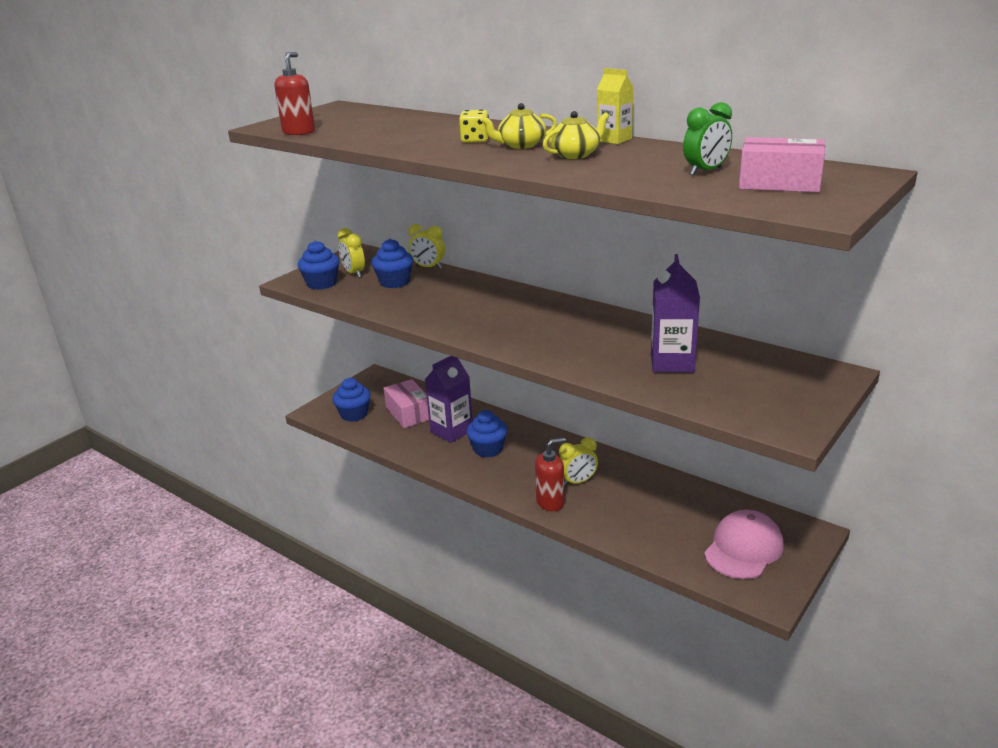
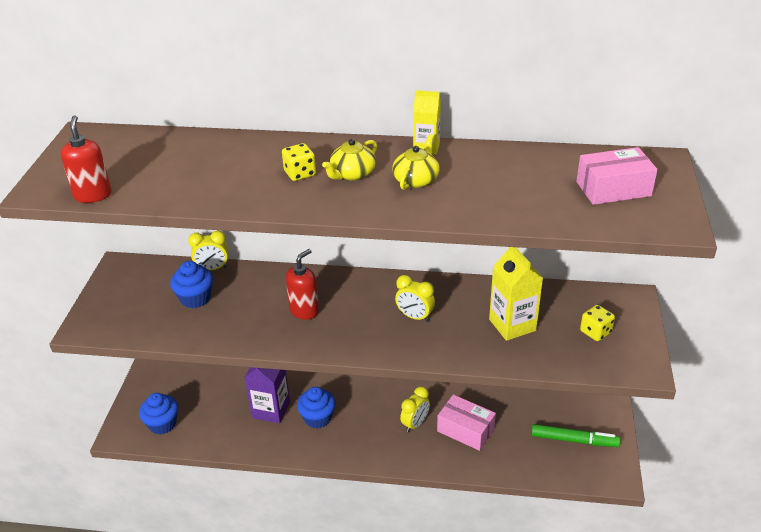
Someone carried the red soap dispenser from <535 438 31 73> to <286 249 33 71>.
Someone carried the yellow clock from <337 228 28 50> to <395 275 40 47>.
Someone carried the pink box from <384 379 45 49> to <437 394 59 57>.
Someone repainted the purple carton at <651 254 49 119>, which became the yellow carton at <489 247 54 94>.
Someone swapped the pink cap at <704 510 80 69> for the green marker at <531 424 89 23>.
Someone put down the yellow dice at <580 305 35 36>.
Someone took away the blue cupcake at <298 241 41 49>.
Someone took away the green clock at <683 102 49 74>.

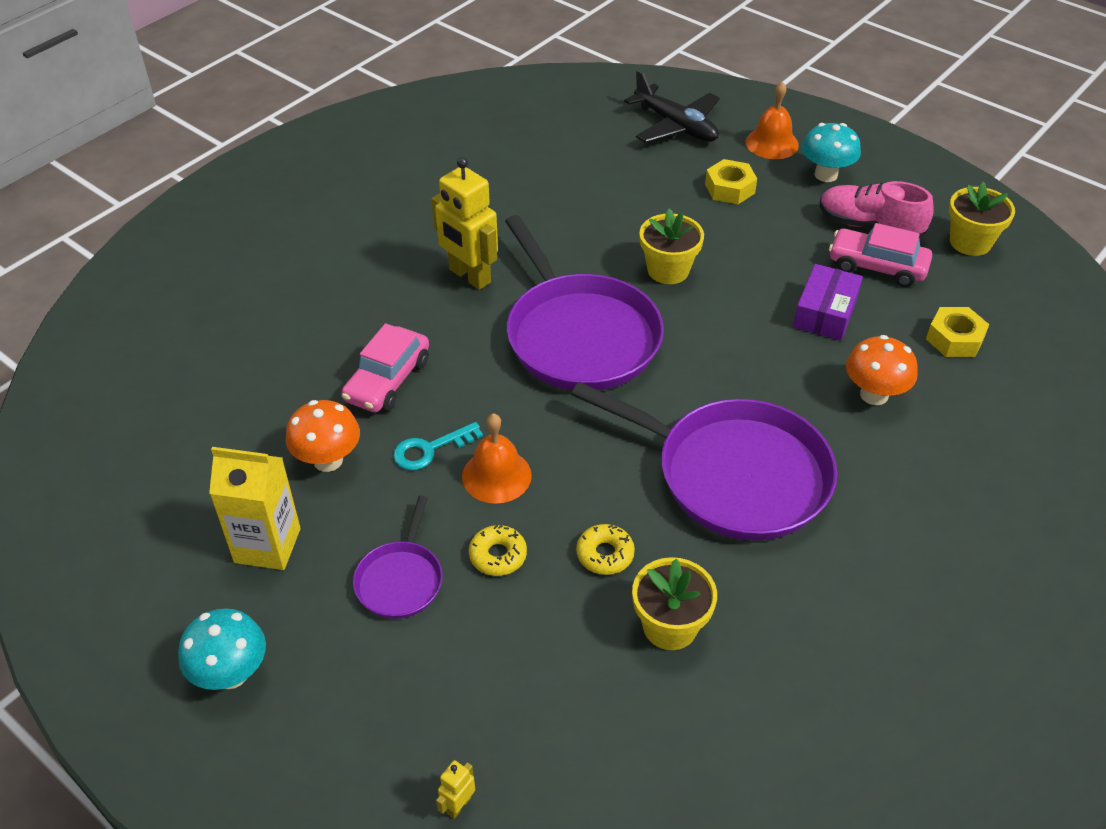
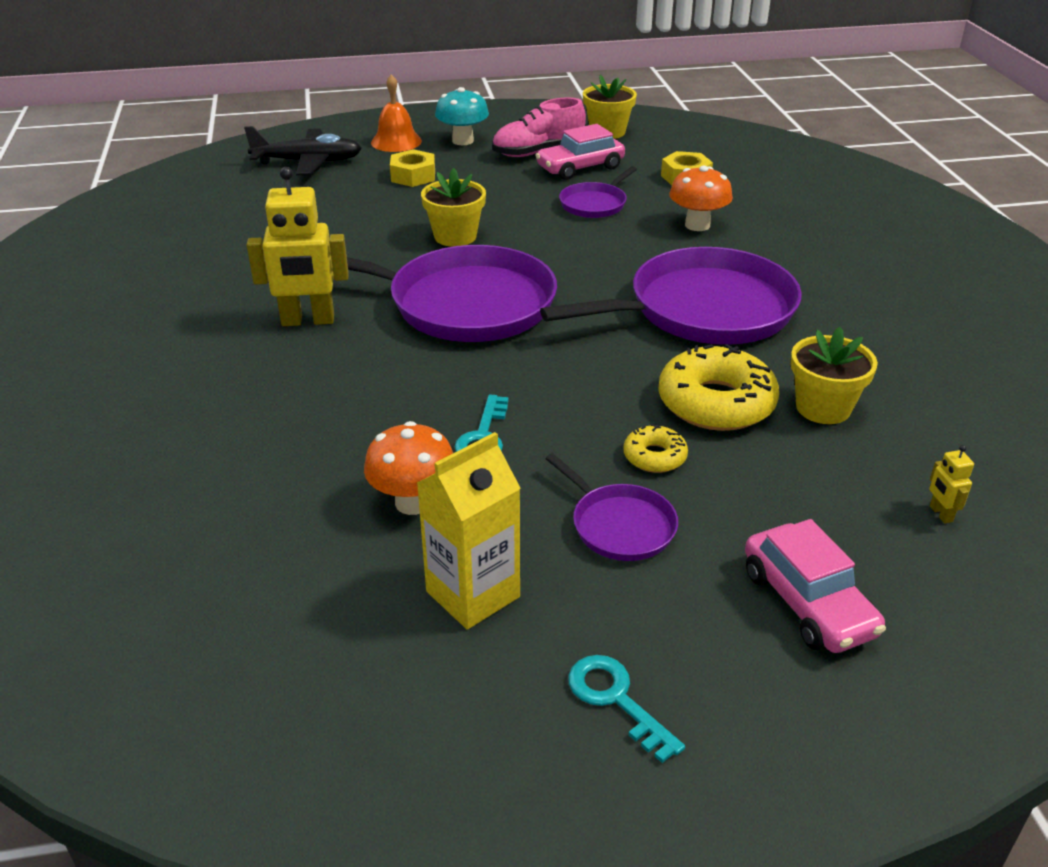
Someone swapped the purple box at <793 264 70 77> for the purple pan at <559 166 78 52>.
Someone swapped the turquoise mushroom at <178 608 88 82> for the turquoise key at <568 655 117 108>.
Someone scaled the yellow donut at <576 524 59 51> by 1.97.
Someone carried the pink car from <342 323 87 90> to <745 519 141 134>.
Someone carried the yellow robot from <436 760 39 59> to <929 445 45 78>.
Someone took away the orange bell at <462 413 70 91>.

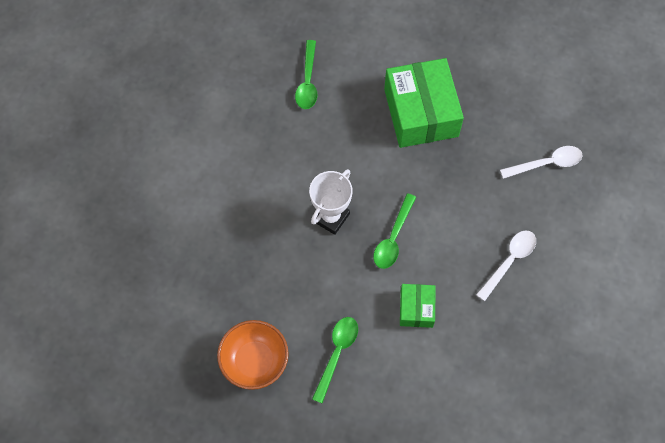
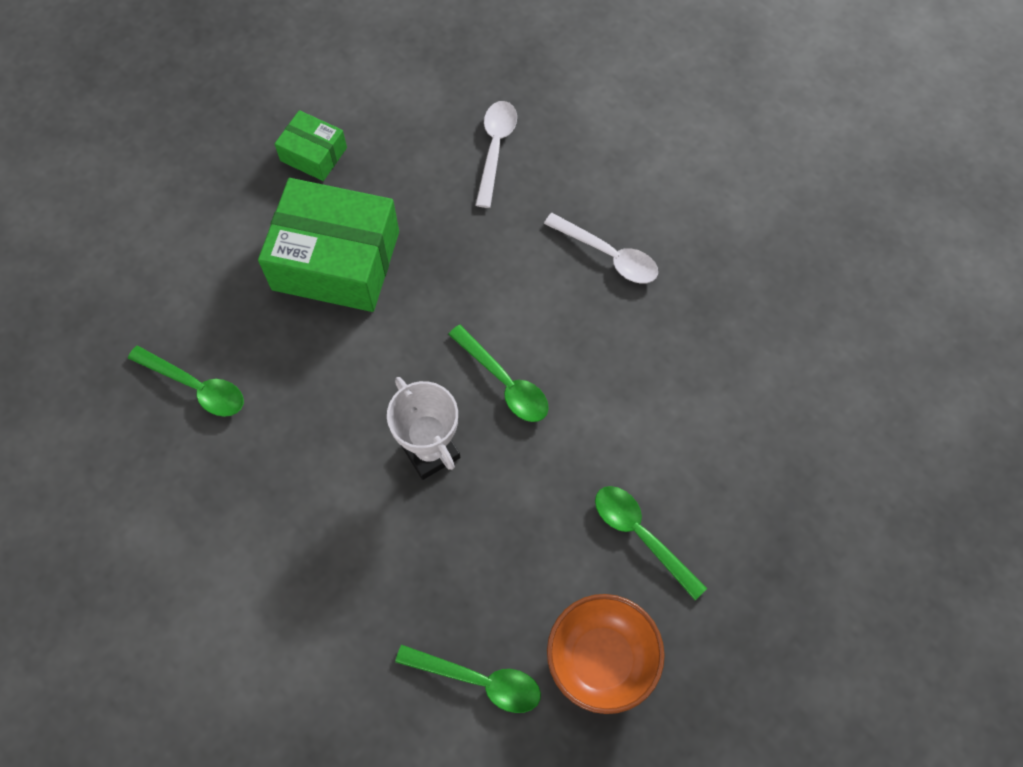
Someone carried the green box from <400 284 36 44> to <275 110 72 71>.
Someone put down the green spoon at <395 645 146 68>.
Someone rotated the white spoon at <476 231 60 70> by 150 degrees clockwise.

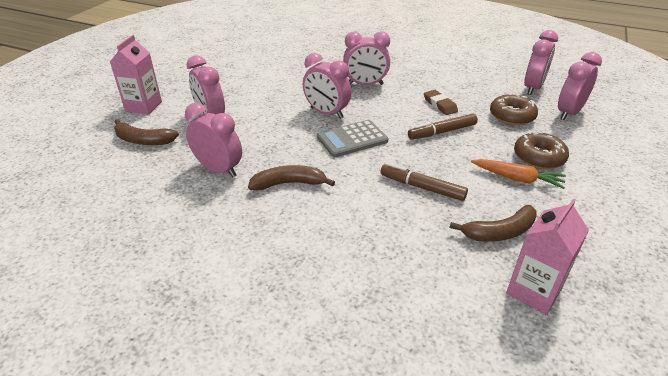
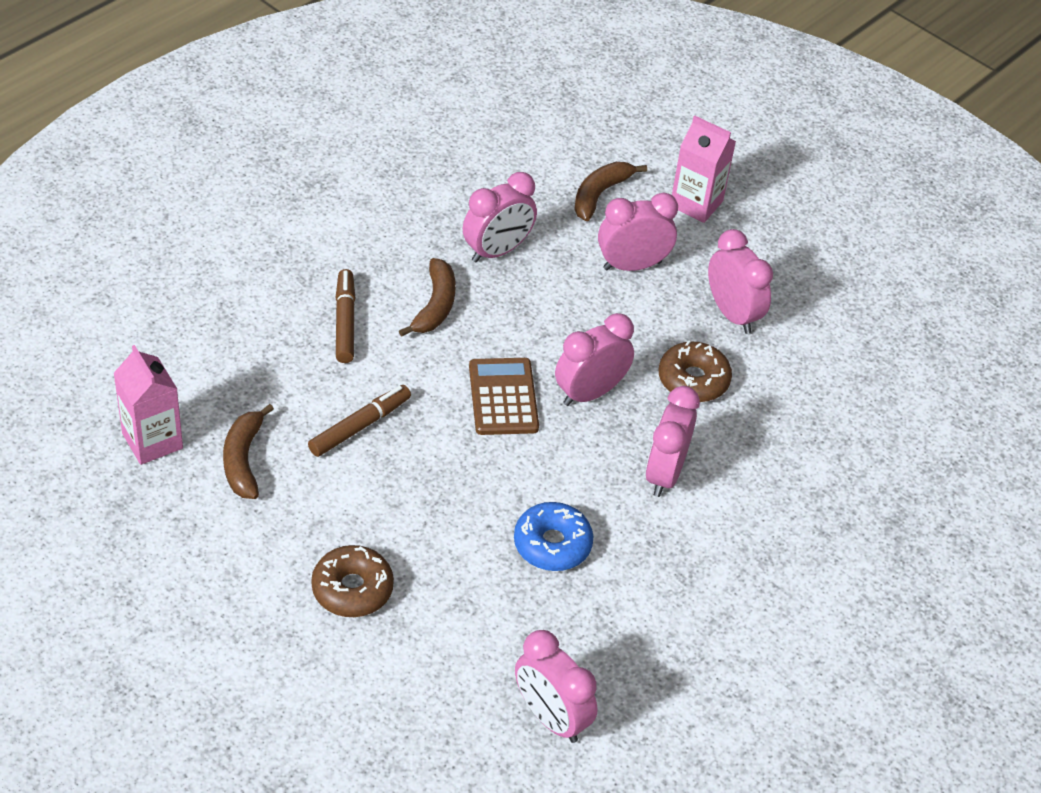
Someone carried the brown marker from <408 114 70 25> to <335 269 20 94>.
Someone repainted the grey calculator at <317 120 71 37>, which became the brown calculator at <469 358 70 77>.
Someone swapped the brown eraser at <424 90 34 25> for the blue donut at <514 502 79 69>.
Someone carried the brown donut from <490 93 48 33> to <659 340 73 62>.
Someone carried the pink clock from <558 52 44 68> to <708 229 65 105>.
Someone took away the orange carrot at <471 159 95 30>.

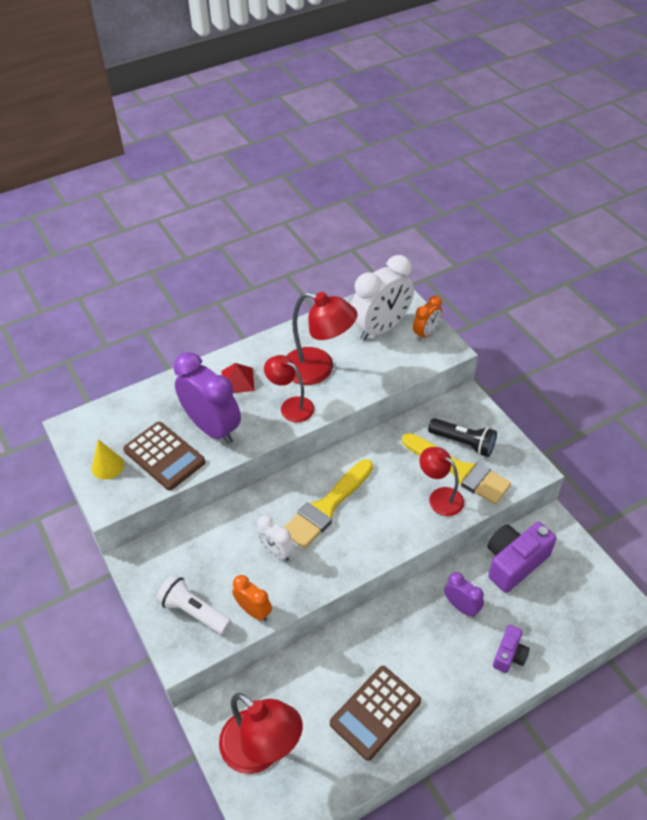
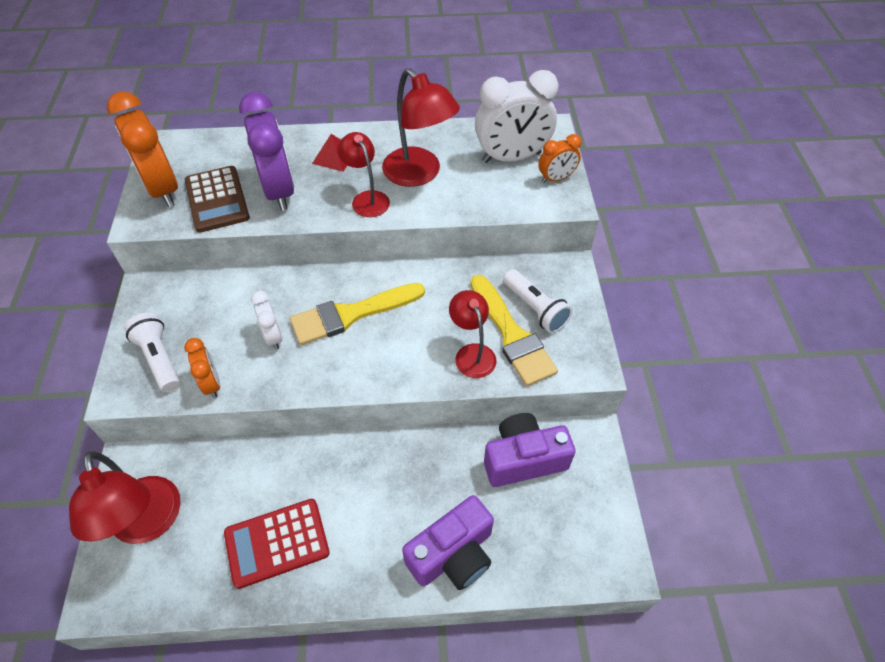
Someone swapped the yellow cone at <92 439 32 41> for the orange clock at <107 91 71 116>.
Someone repainted the brown calculator at <330 666 91 95>, which became the red calculator at <224 499 106 90>.
Someone scaled the purple camera at <493 625 37 48> by 1.79.
Someone repainted the black flashlight at <428 418 69 39>, which became the white flashlight at <503 269 70 64>.
Someone took away the purple clock at <444 572 40 45>.

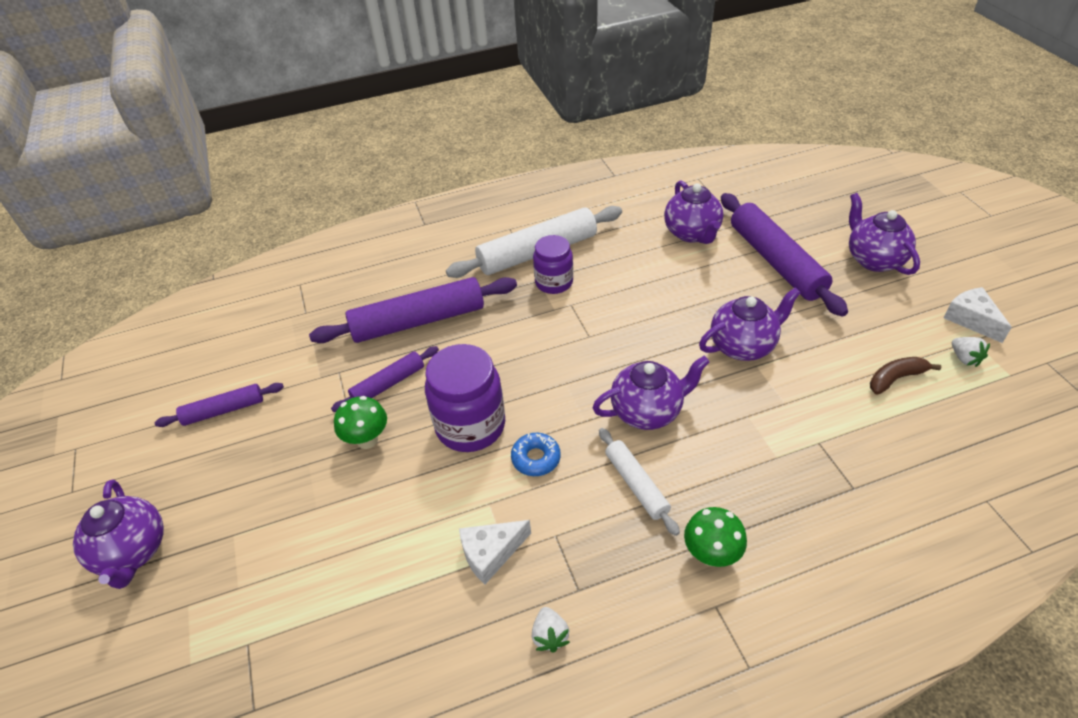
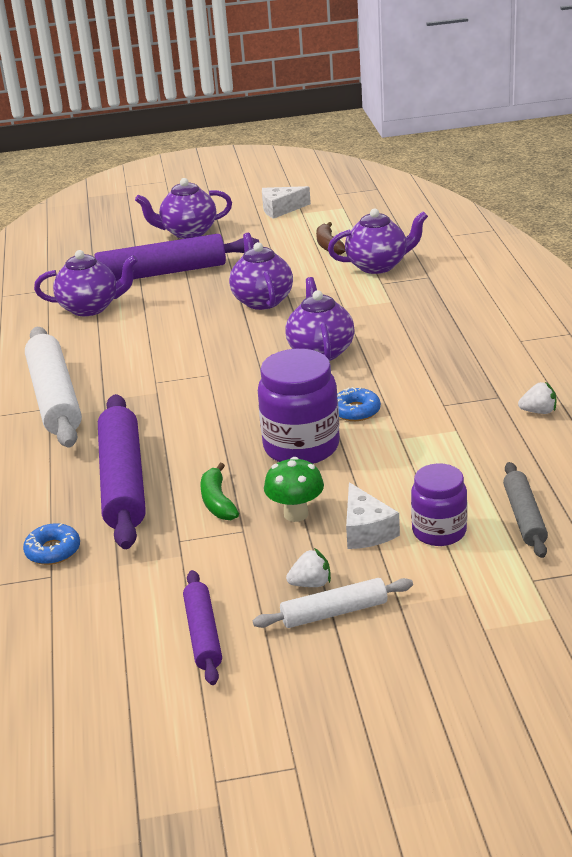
Someone put down the blue donut at <23 523 57 42>.
Someone swapped the purple rolling pin at <331 346 108 66> for the green banana at <200 463 39 57>.
Someone carried the white rolling pin from <599 428 81 108> to <253 578 160 50>.
Someone carried the white strawberry from <952 337 38 30> to <286 548 45 39>.
Someone carried the purple teapot from <73 479 91 110> to <328 209 100 65>.
Someone carried the white cheese from <459 520 72 64> to <346 482 54 67>.
Someone carried the purple jar from <533 235 40 59> to <411 463 56 83>.
Someone put down the grey rolling pin at <503 462 45 96>.
Someone took away the green mushroom at <684 507 63 60>.

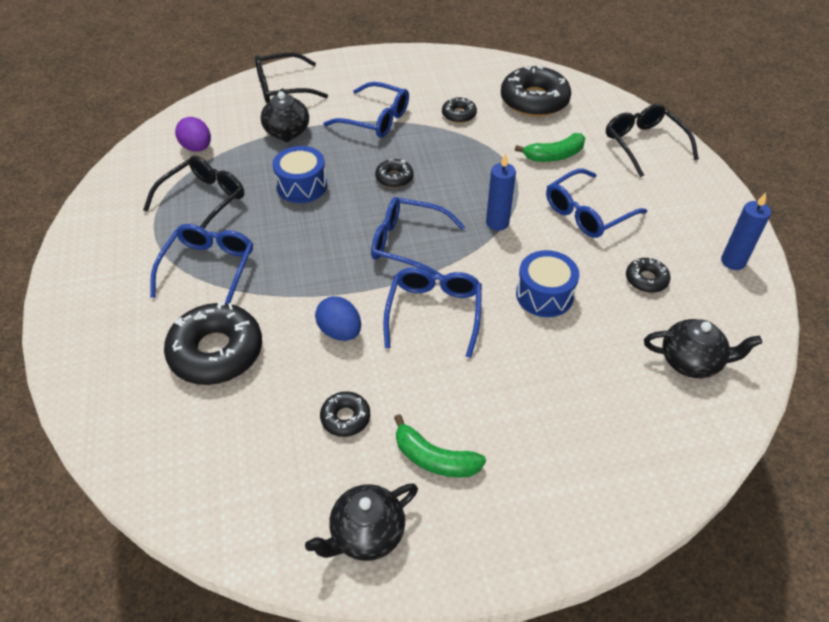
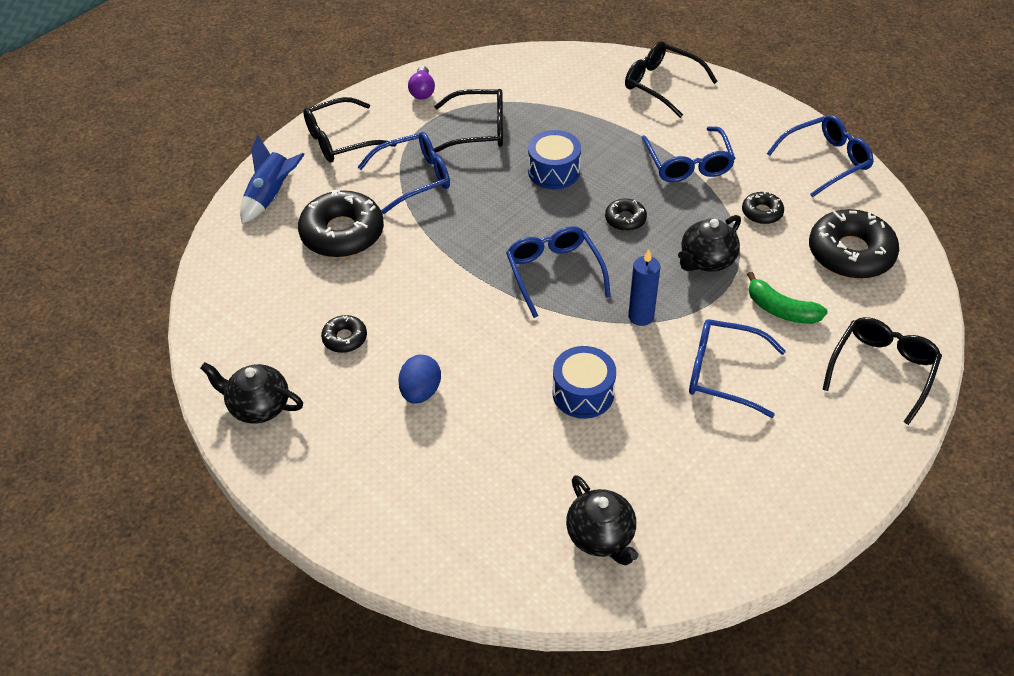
Someone put down the blue rocket at <240 135 65 89>.
Someone put down the black glasses at <303 97 93 66>.
Someone carried the blue egg from <315 296 46 45> to <398 355 43 49>.
Someone put down the purple light bulb at <408 66 27 34>.
Someone carried the black teapot from <260 88 49 54> to <678 215 63 57>.
Someone carried the blue glasses from <383 268 99 90> to <767 115 107 82>.
Someone took away the purple egg at <175 117 36 35>.
Someone took away the green banana at <394 414 92 63>.
Someone took away the black donut at <626 258 44 35>.
Someone took away the blue candle at <721 193 50 77>.

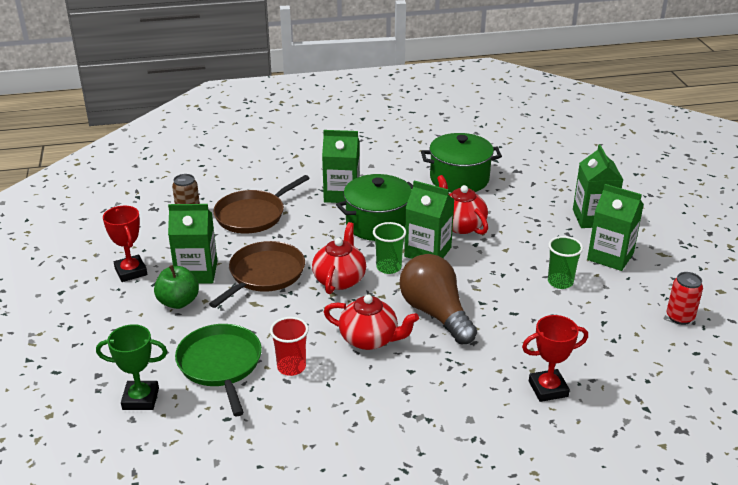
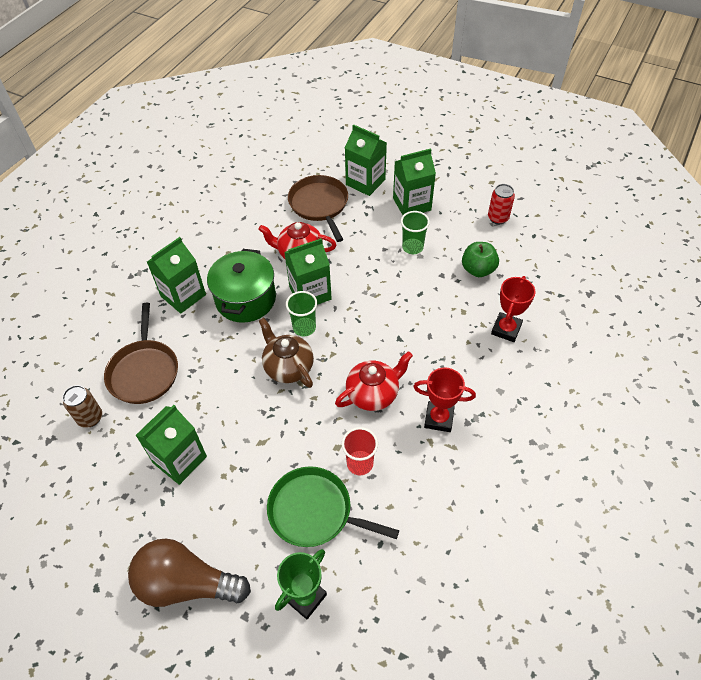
Someone carried the brown light bulb from <399 254 78 90> to <128 539 123 68>.
Someone repainted the red teapot at <312 222 54 72>, which became the brown teapot at <259 318 55 70>.
Someone carried the brown pan from <209 241 96 67> to <288 175 60 67>.
Someone carried the red trophy from <103 206 44 76> to <413 368 63 64>.
Someone carried the green apple from <154 265 45 44> to <462 242 37 35>.
Someone took away the green pot at <421 133 81 60>.

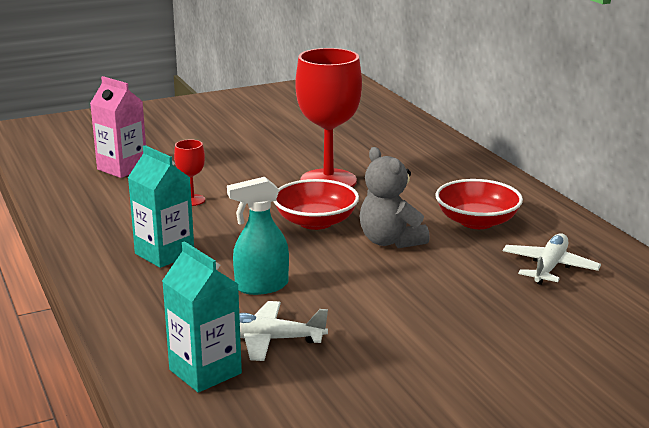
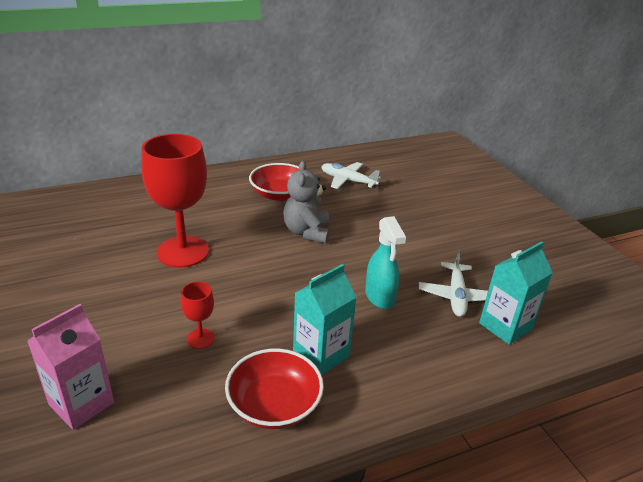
Someone carried the red bowl from <273 179 86 51> to <225 349 99 80>.
Someone rotated the grey teddy bear at <360 147 70 101> by 120 degrees clockwise.

